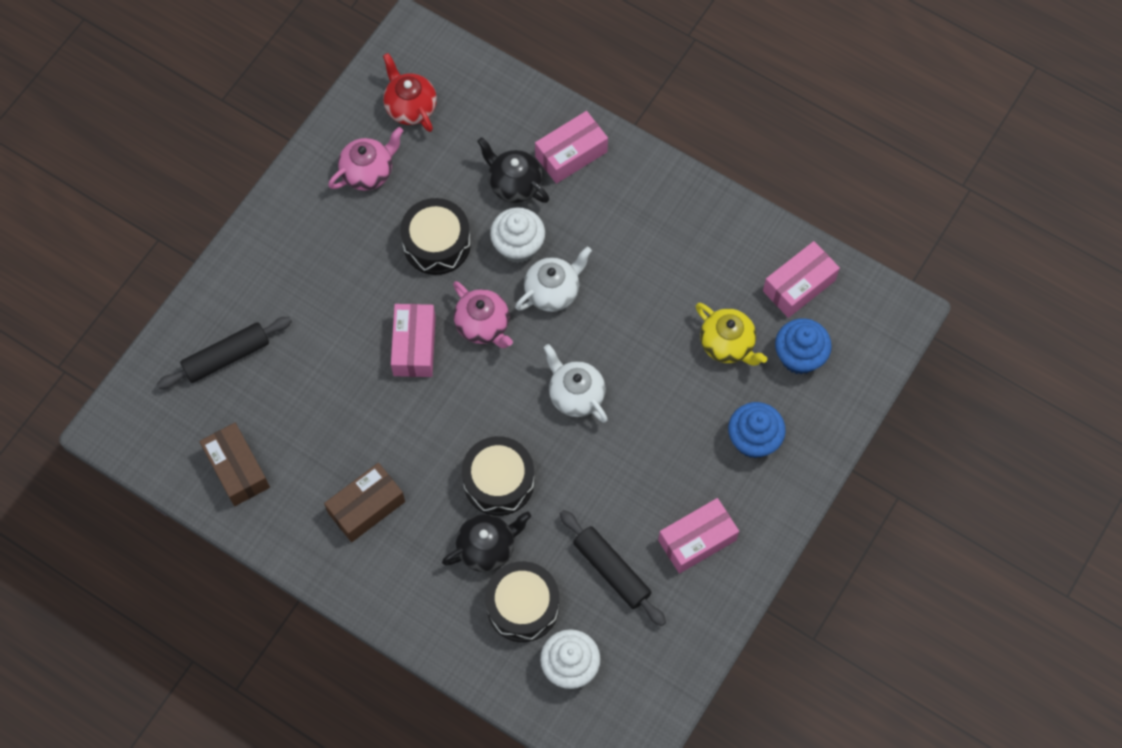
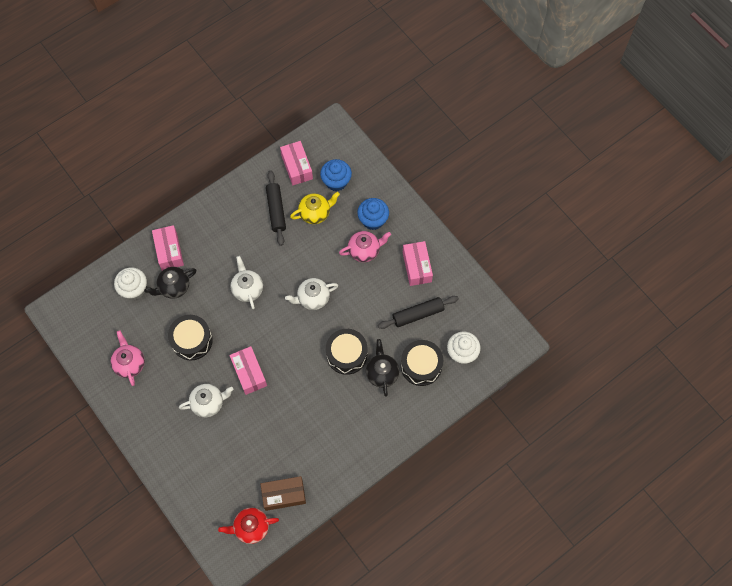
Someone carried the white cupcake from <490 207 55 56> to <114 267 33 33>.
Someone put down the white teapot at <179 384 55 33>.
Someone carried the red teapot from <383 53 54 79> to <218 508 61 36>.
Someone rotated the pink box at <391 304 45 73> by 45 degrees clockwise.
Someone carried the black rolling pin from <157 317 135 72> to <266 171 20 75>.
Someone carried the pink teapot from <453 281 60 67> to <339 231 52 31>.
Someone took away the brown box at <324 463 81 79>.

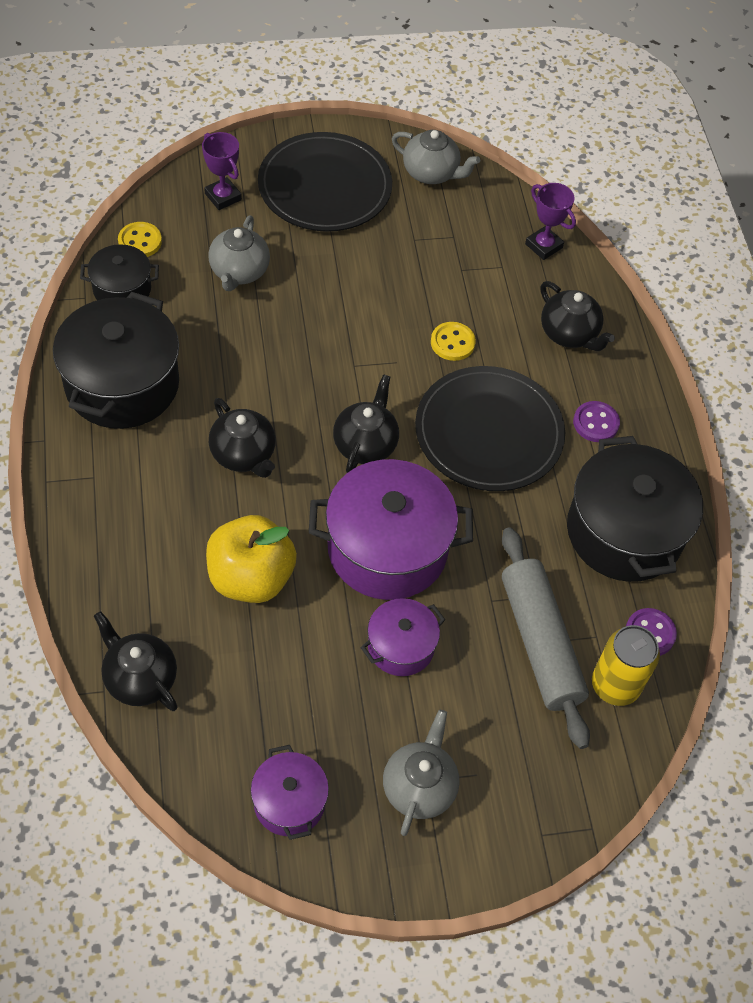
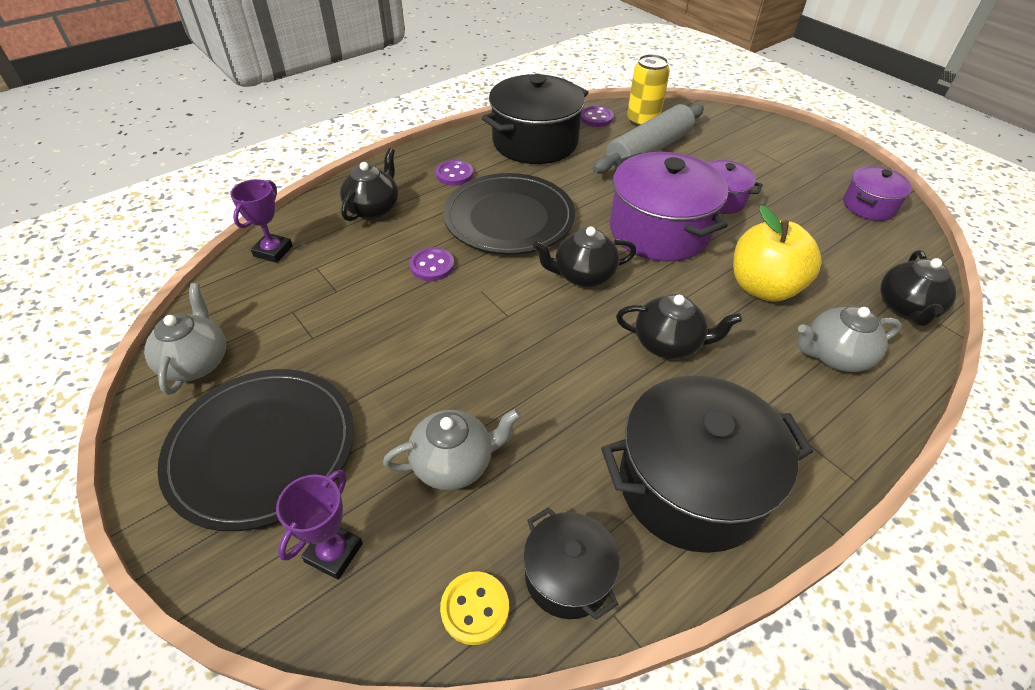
Someone repainted the yellow button at <431 322 45 39>, which became the purple button at <410 248 44 33>.
Someone rotated the black teapot at <209 398 67 80> by 75 degrees clockwise.
Someone carried the grey teapot from <383 710 76 126> to <798 306 104 66>.

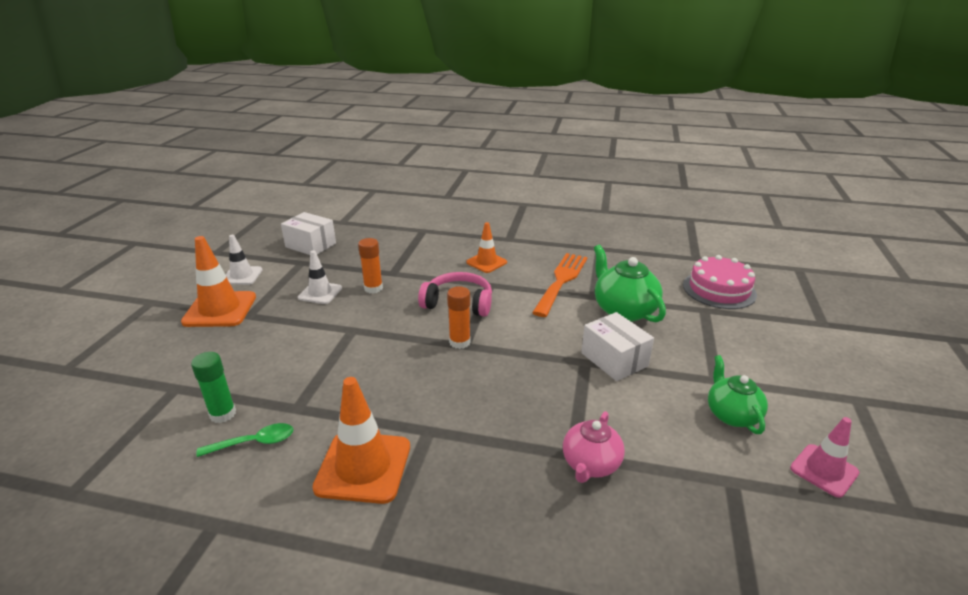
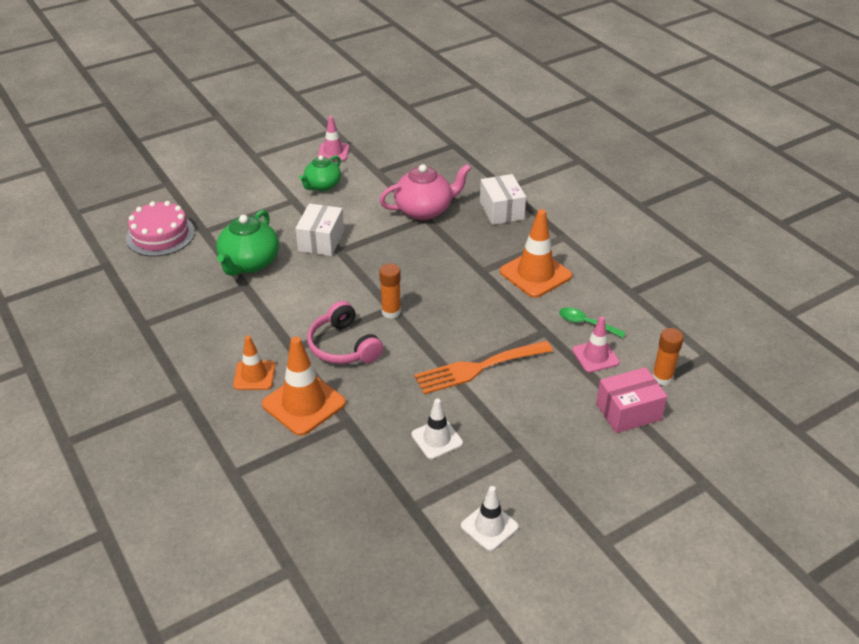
Someone carried the orange traffic cone from <181 236 75 91> to <262 337 84 99>.
Someone scaled the pink teapot at <563 411 62 72> by 1.50.
Someone carried the orange fork from <532 253 55 64> to <414 341 139 53>.
Someone carried the white box from <281 212 55 43> to <480 174 46 51>.
Someone swapped the green glue stick at <191 352 45 71> for the pink traffic cone at <572 316 48 57>.
Someone put down the pink box at <596 367 72 66>.
Someone carried the orange glue stick from <358 238 25 55> to <652 328 32 58>.

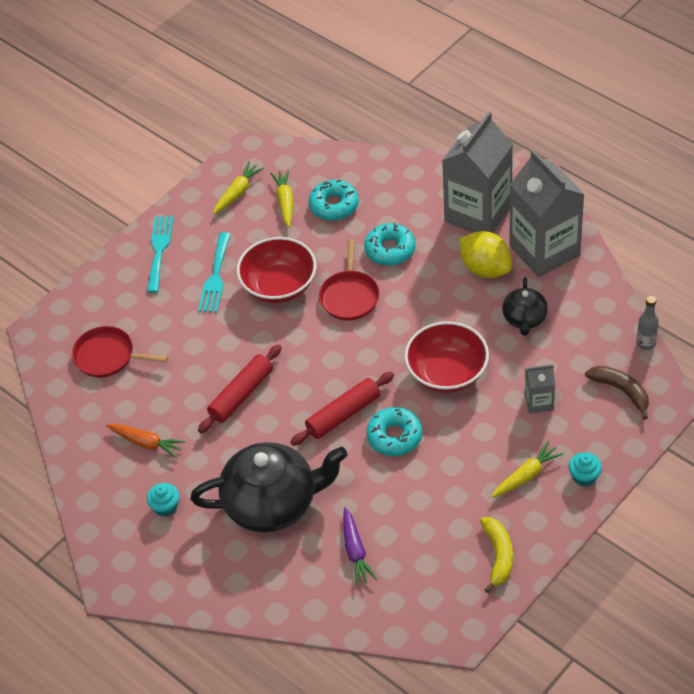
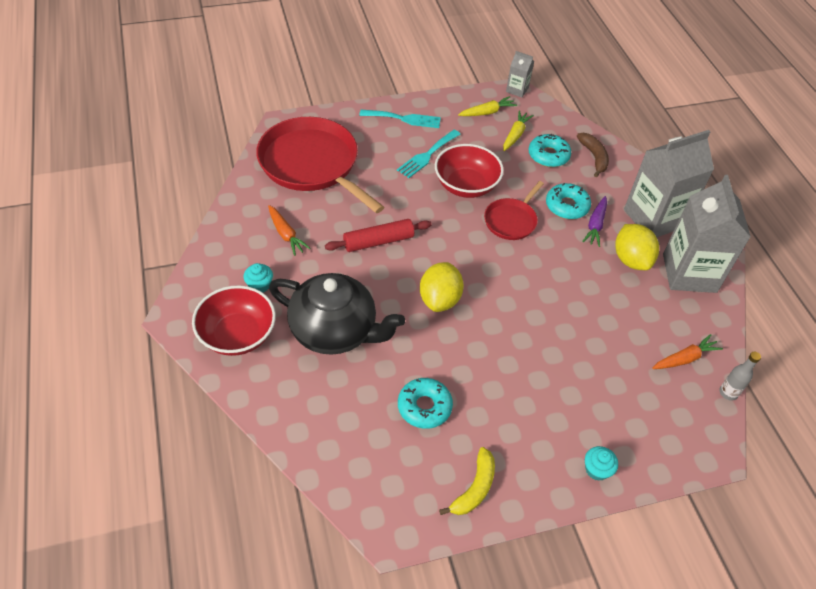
Someone carried the red bowl from <404 321 85 72> to <192 285 84 71>.
Someone scaled the red pan at <72 326 96 51> by 1.96.
Someone rotated the turquoise fork at <147 216 27 77> by 60 degrees clockwise.
Someone carried the turquoise donut from <367 407 55 49> to <398 378 55 51>.
Someone swapped the red rolling pin at <291 372 103 74> for the yellow lemon at <420 262 44 50>.
Someone carried the grey carton from <525 364 30 50> to <506 51 28 46>.
Someone carried the brown banana from <585 366 64 53> to <577 133 32 44>.
Someone carried the purple carrot from <343 507 34 79> to <582 196 25 51>.
Someone put down the orange carrot at <652 334 71 35>.
Someone took away the yellow carrot at <491 441 73 57>.
Someone took away the black teapot at <502 277 46 59>.

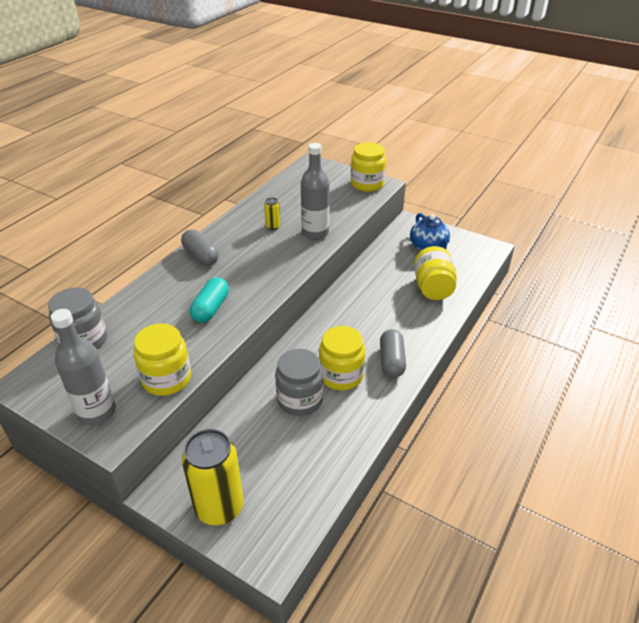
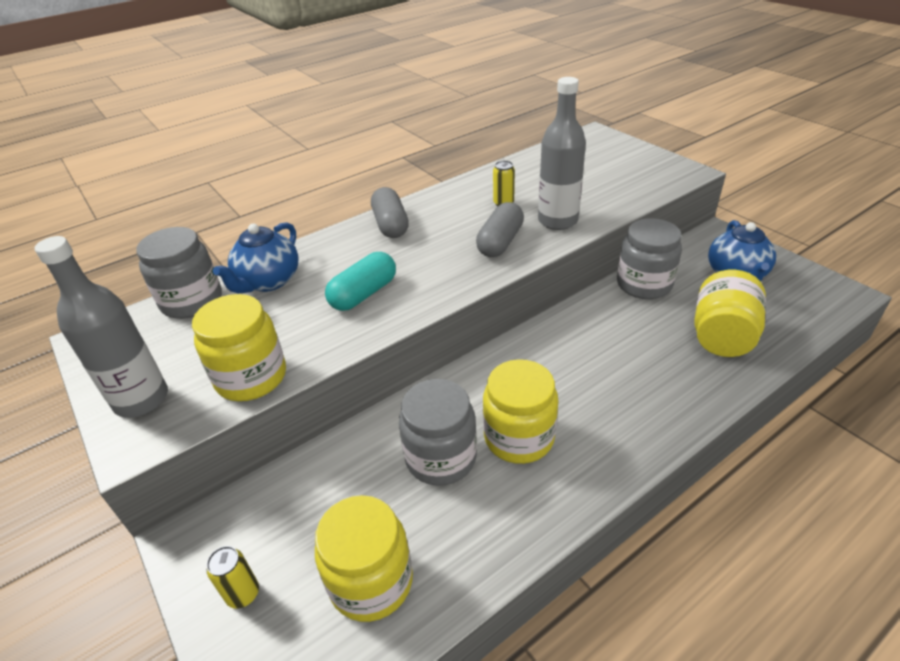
Someone scaled the yellow can at <182 429 61 96> by 0.44.
Someone put down the blue teapot at <213 222 86 71>.
Someone carried the yellow jar from <351 142 35 50> to <315 495 98 127>.
Someone carried the grey capsule from <380 329 26 49> to <476 202 48 55>.
Someone put down the grey jar at <617 218 65 81>.

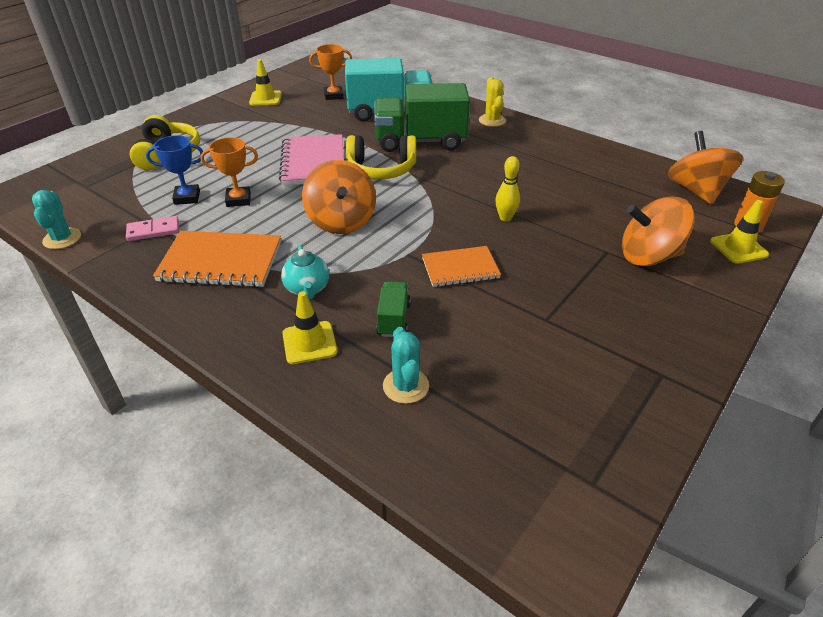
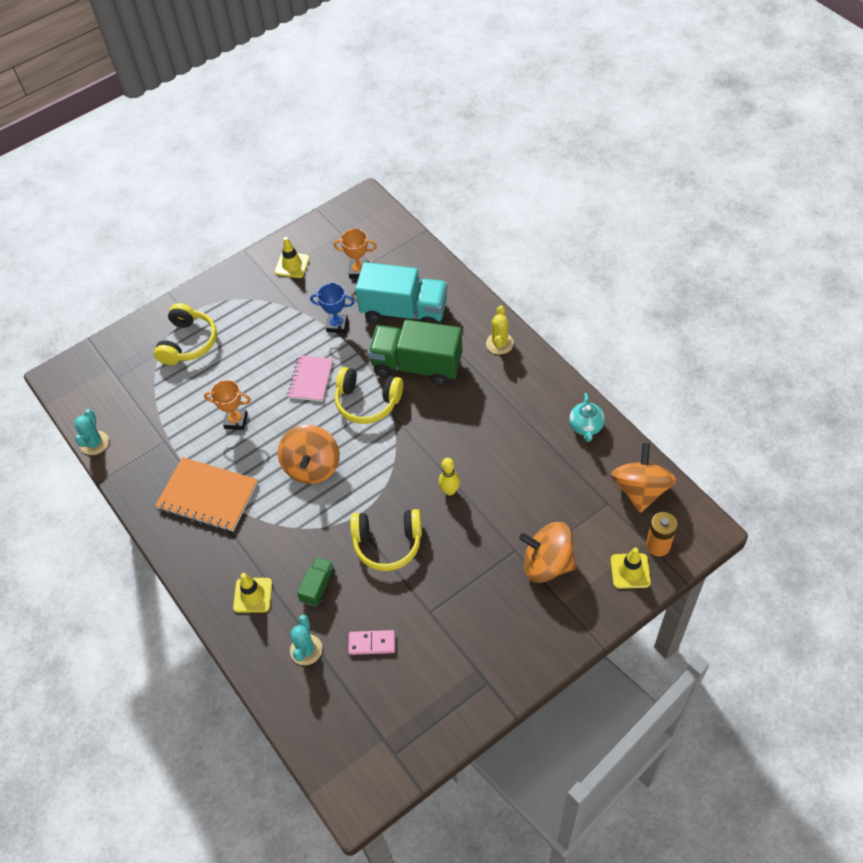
Someone scaled the pink notebook at <279 134 65 51> by 0.64.
Someone carried the blue trophy from <146 135 57 70> to <310 283 45 50>.
Someone carried the pink domino from <126 216 53 25> to <348 630 47 25>.
Someone swapped the orange notebook at <422 246 79 41> for the yellow headphones at <350 509 72 62>.
Someone carried the turquoise teapot from <281 245 48 55> to <569 393 36 49>.

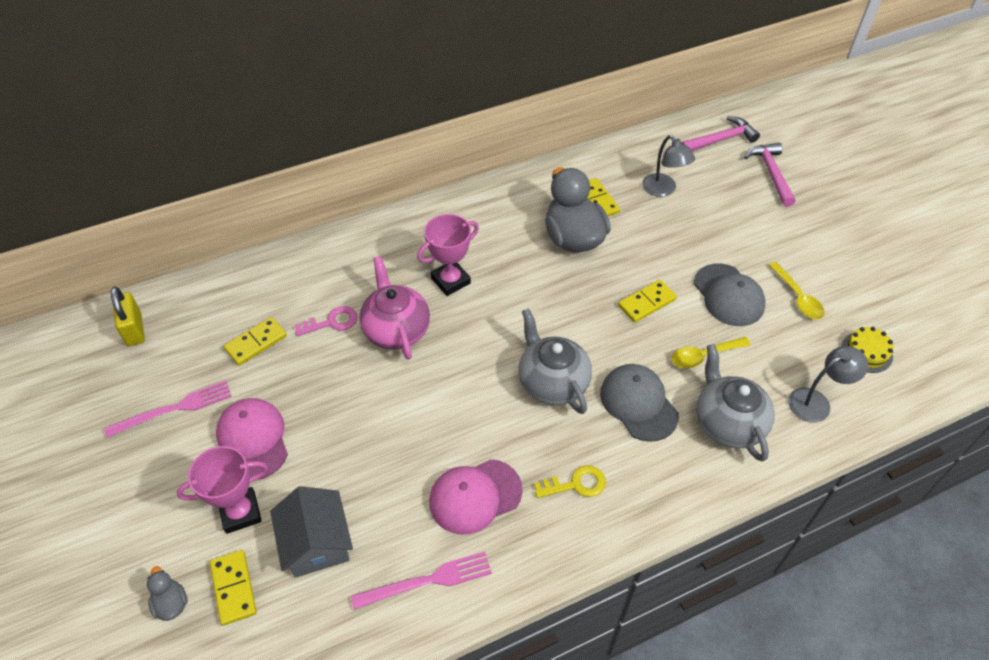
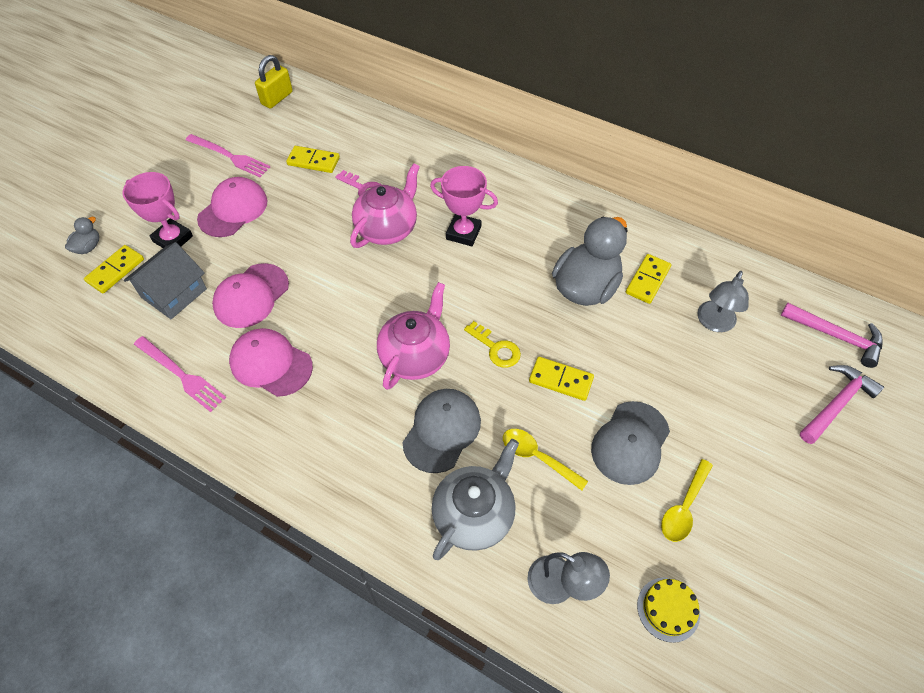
Someone put down the pink cap at <212 263 77 65>.
Someone repainted the grey teapot at <518 308 74 106>, which became the pink teapot at <377 282 73 108>.
Someone carried the yellow key from <534 465 72 33> to <464 321 57 47>.

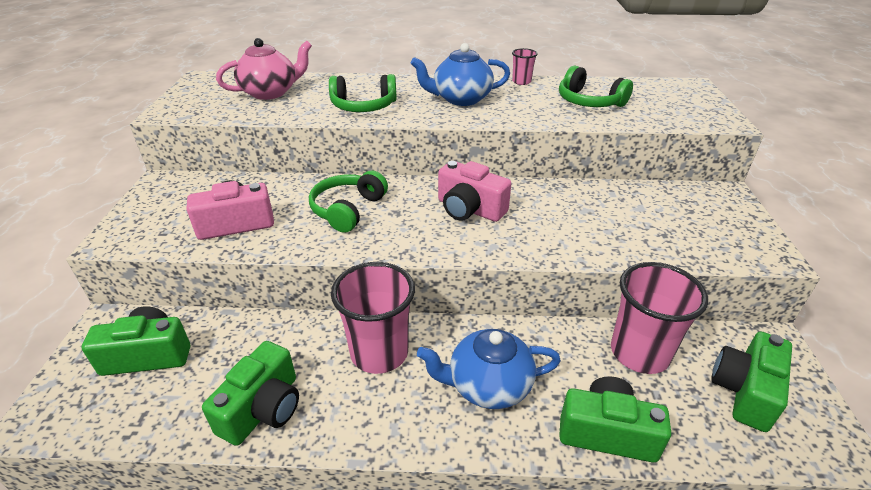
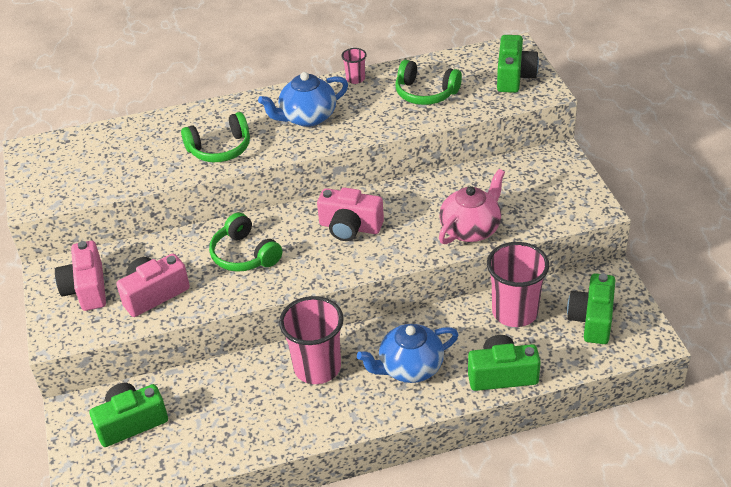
Someone put down the pink camera at <55 241 51 70>.
Someone rotated the green headphones at <309 171 79 62> by 45 degrees counterclockwise.
Someone carried the pink teapot from <216 38 96 62> to <439 169 66 75>.
Someone carried the green camera from <202 341 97 105> to <497 35 42 58>.

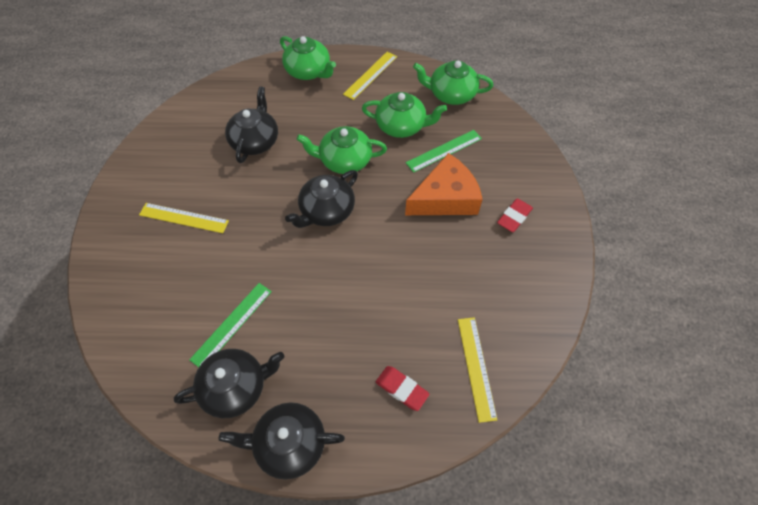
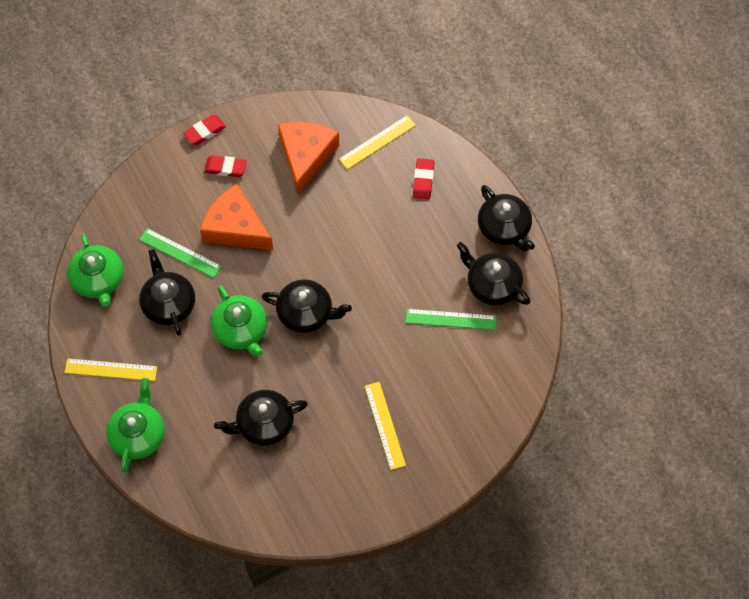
Someone repainted the green teapot at <362 92 85 46>, which became the black teapot at <139 249 56 87>.
Someone put down the red eraser at <183 115 43 30>.
Someone put down the orange cheese at <278 122 61 73>.

